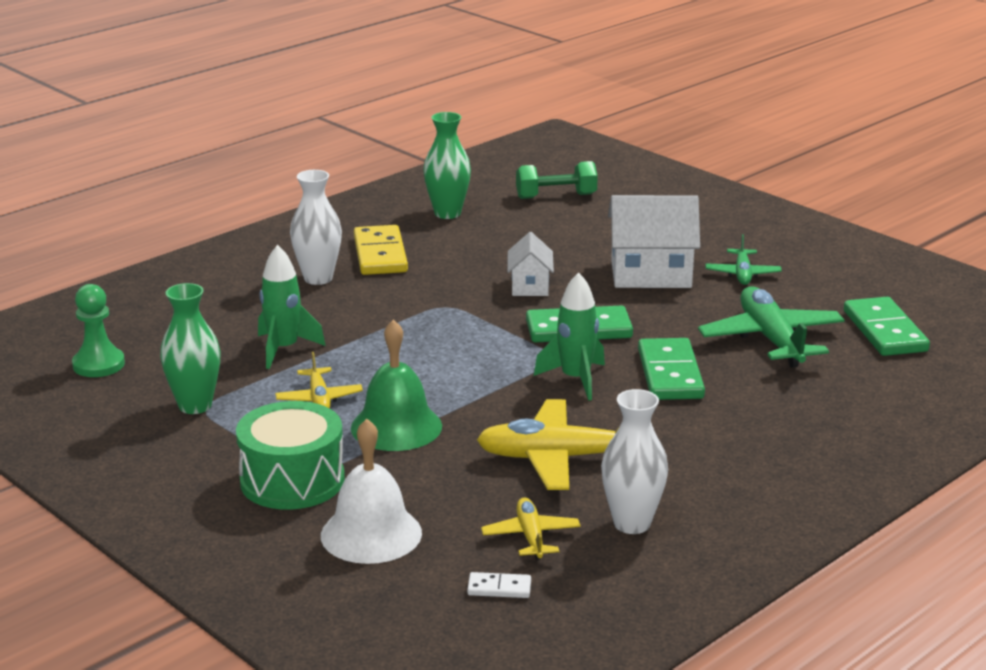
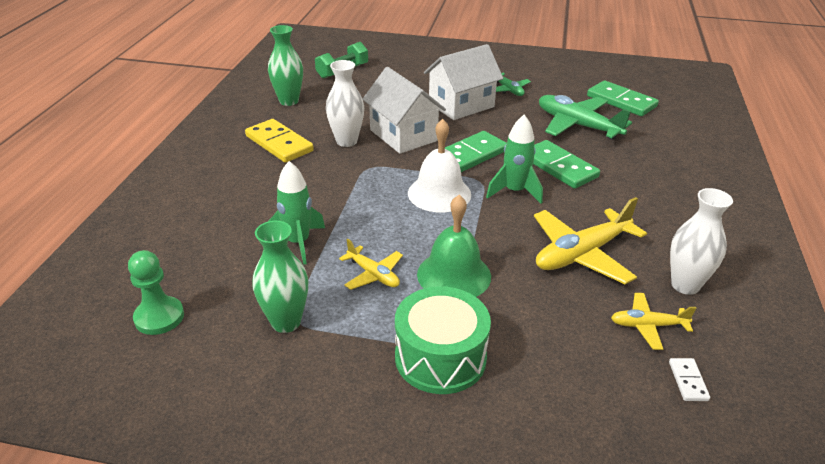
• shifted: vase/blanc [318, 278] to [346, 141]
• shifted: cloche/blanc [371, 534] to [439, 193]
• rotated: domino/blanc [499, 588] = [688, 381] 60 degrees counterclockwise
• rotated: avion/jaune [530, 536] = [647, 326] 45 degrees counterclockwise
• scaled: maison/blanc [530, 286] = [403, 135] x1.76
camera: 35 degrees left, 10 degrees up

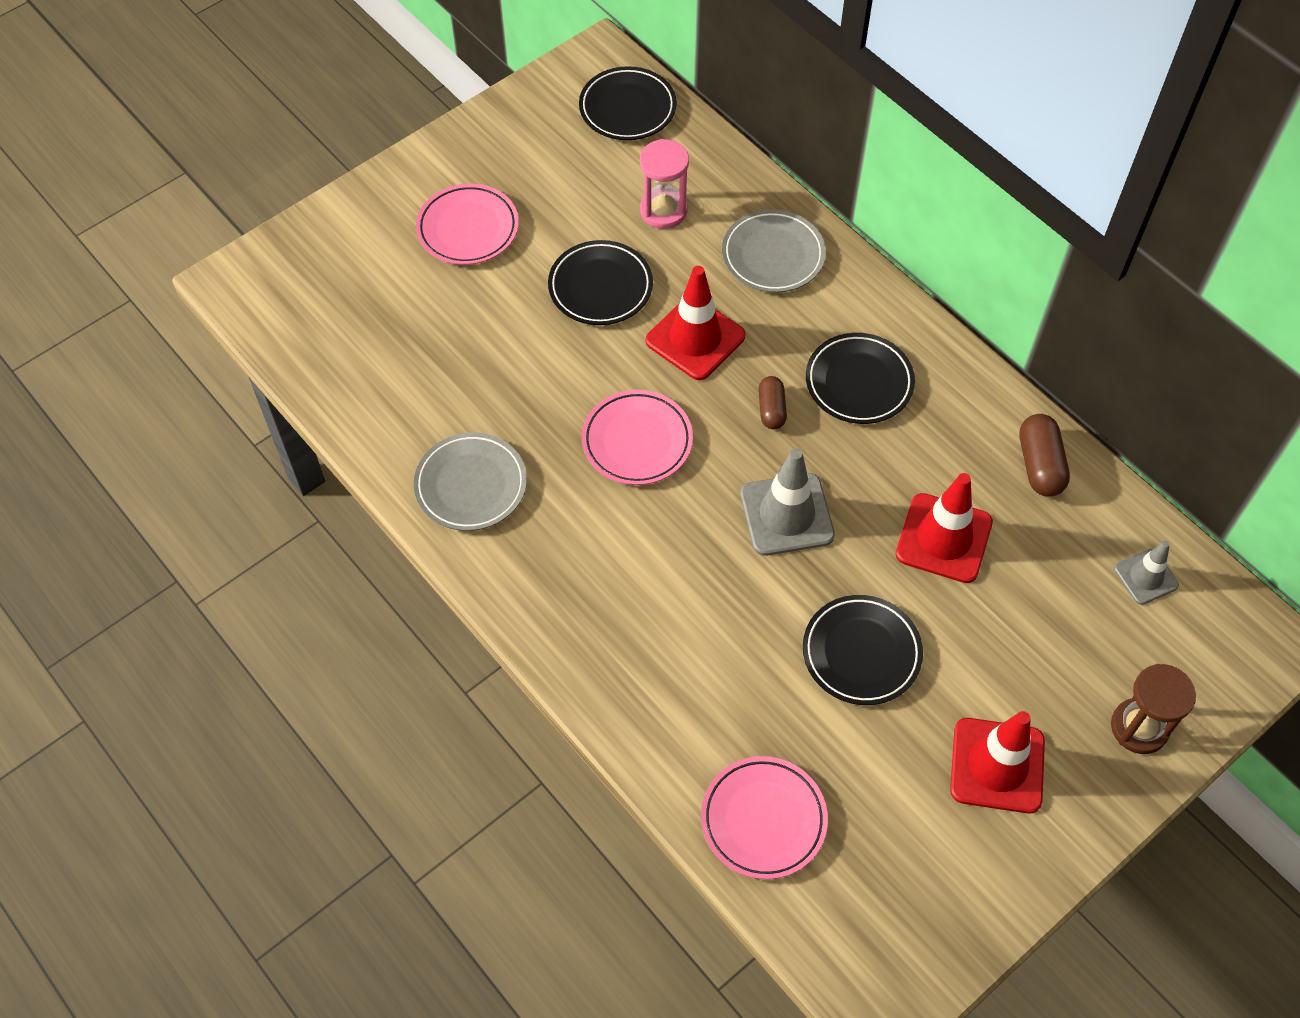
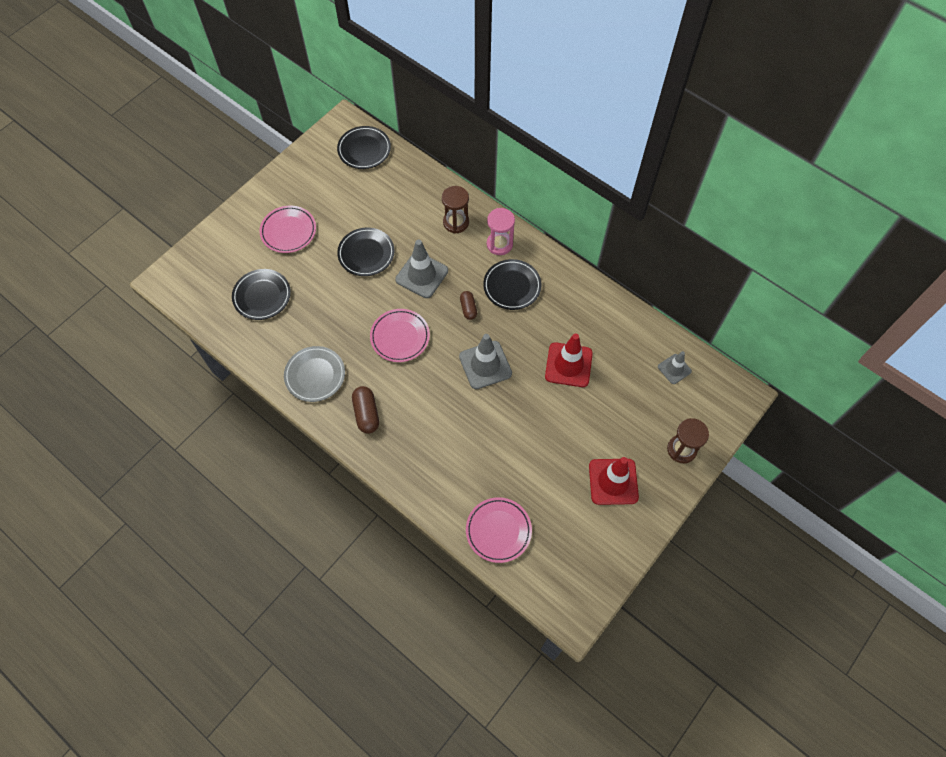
• shifted: sablier/rose [663, 211] to [499, 244]
• shifted: assiette/noir [861, 653] to [262, 296]
• shifted: gélule/marron [1040, 465] to [366, 413]
• swapped: assiette/gris [773, 255] to sablier/marron [456, 222]
• repainted: cône de chantier/rouge [695, 338] to cône de chantier/gris [422, 275]
camera: 10 degrees left, 5 degrees up

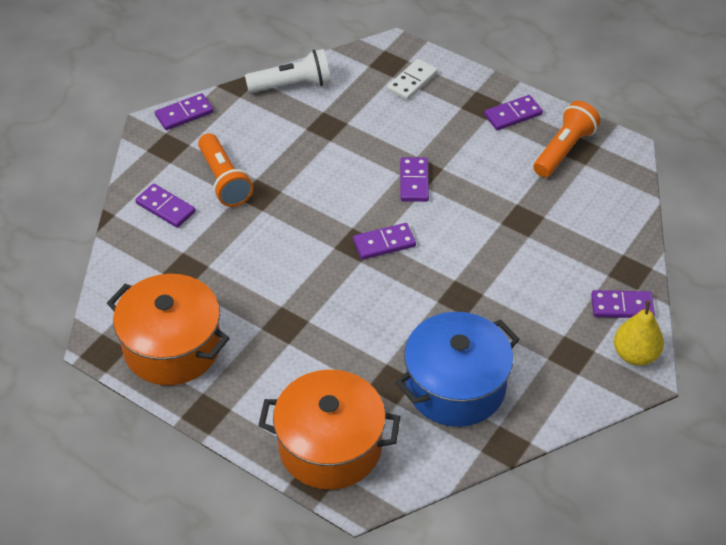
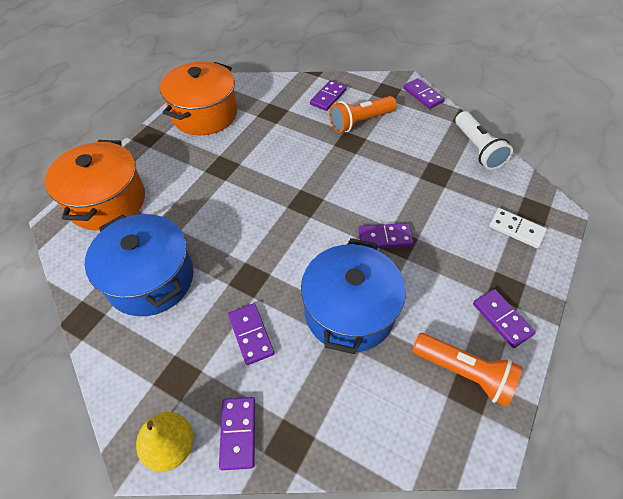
• new: marmite/bleu [349, 311]
• shifted: domino/violet [384, 243] to [251, 334]
camera: 85 degrees right, 5 degrees up

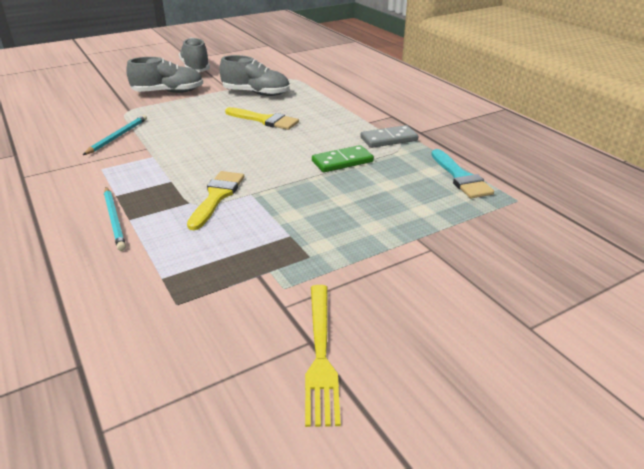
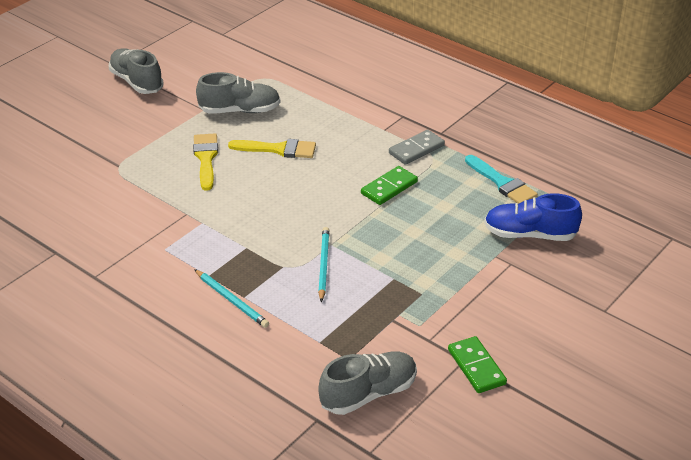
• new: chaussure/bleu [530, 234]
• shifted: crayon/turquoise [117, 136] to [323, 265]
• shifted: chaussure/gris [168, 92] to [368, 394]
• shifted: pinceau/jaune [217, 197] to [206, 158]
• swapped: fourchette/jaune [320, 354] to domino/vert [476, 367]
camera: 20 degrees left, 5 degrees up

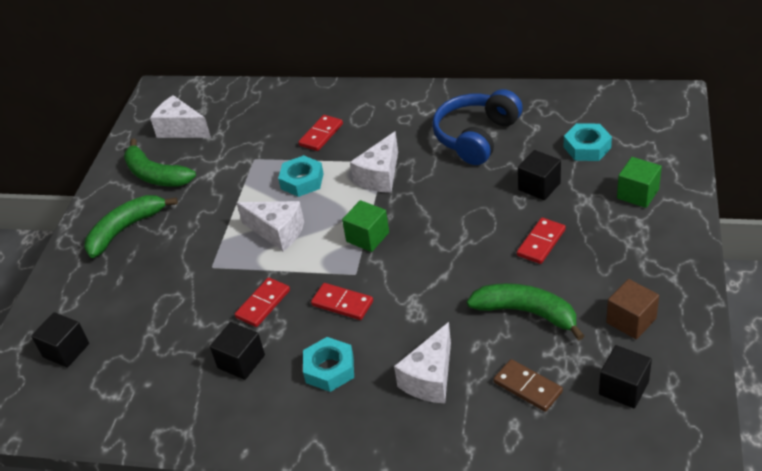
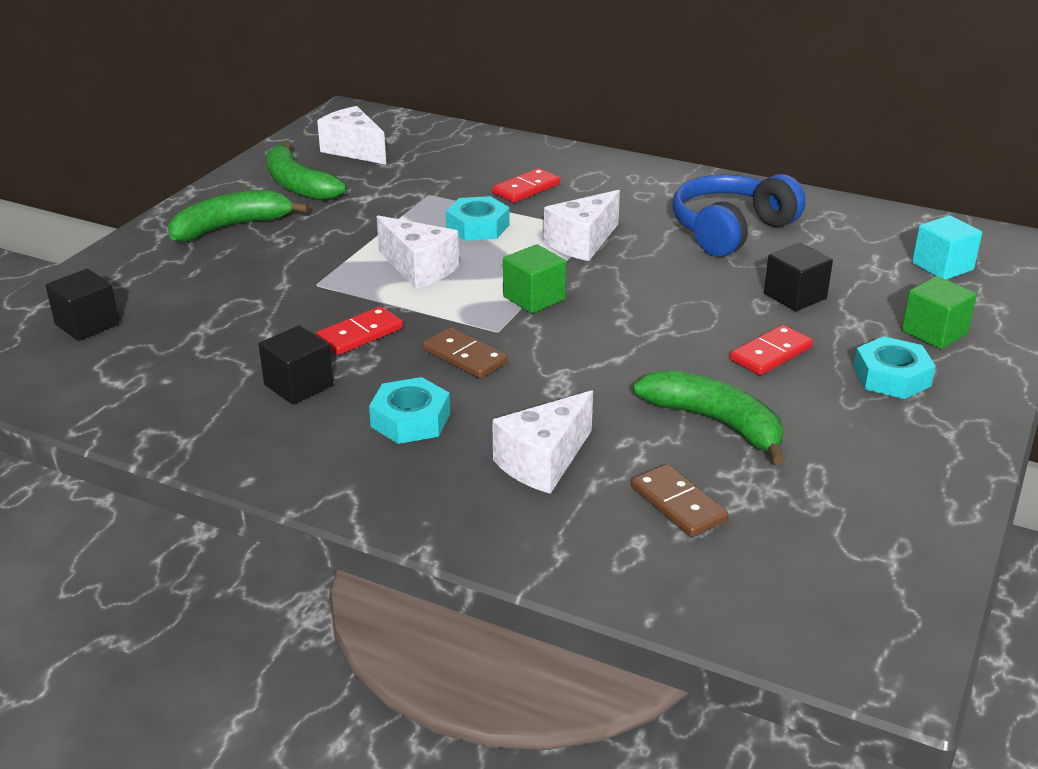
• gone: cube/noir [623, 388]
• gone: cube/marron [631, 320]
• new: cube/turquoise [942, 266]
• shifted: écrou/turquoise [587, 147] to [891, 377]
• repainted: domino/rouge [342, 303] to domino/marron [464, 356]
camera: 10 degrees right, 10 degrees down

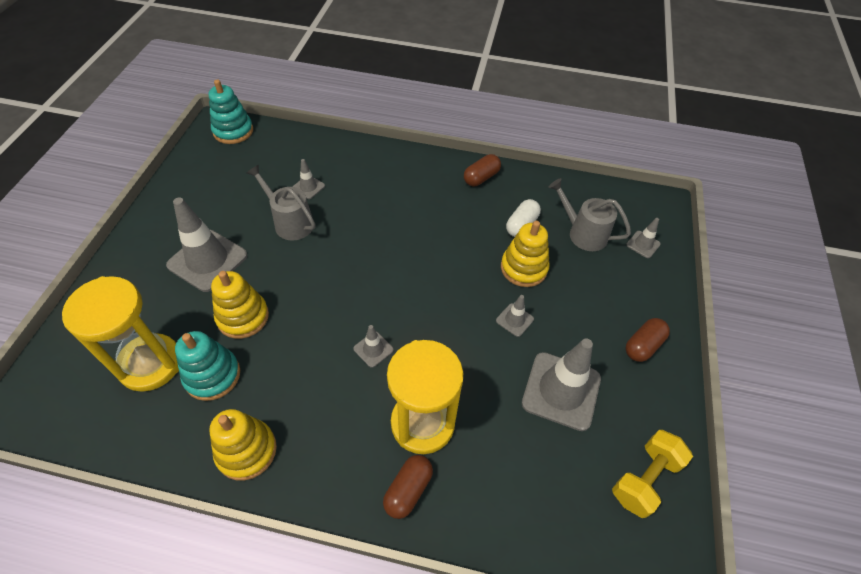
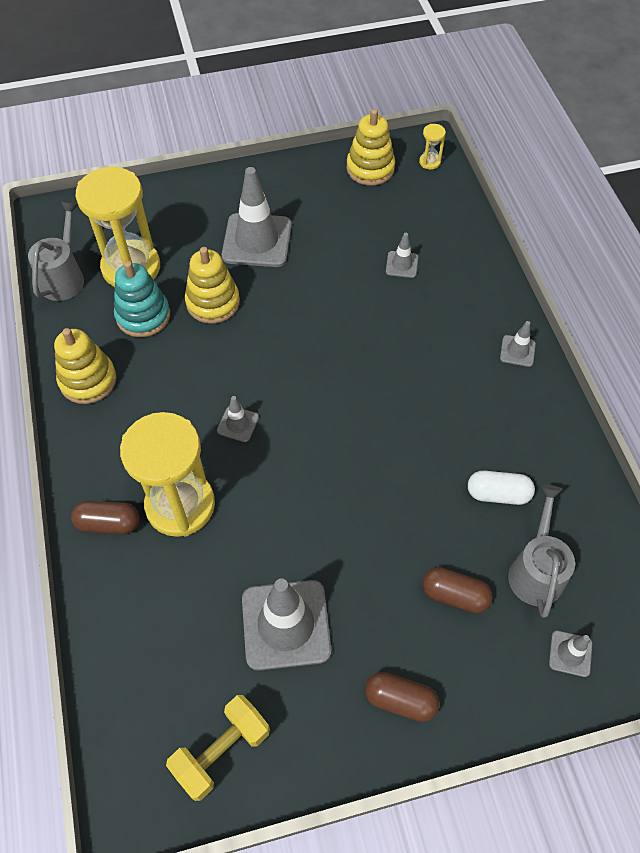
• shifted: arrosoir/gris [290, 222] to [64, 277]
• shifted: gélule/marron [481, 177] to [454, 595]
• shifted: cône de chantier/gris [514, 320] to [517, 351]
• shifted: jouet à empiler/jaune [523, 268] to [370, 168]
• swapped: jouet à empiler/turquoise [233, 131] to sablier/jaune [429, 162]
• rotated: haltère/jaune [644, 479] = [222, 751] 60 degrees counterclockwise
camera: 65 degrees right, 5 degrees up

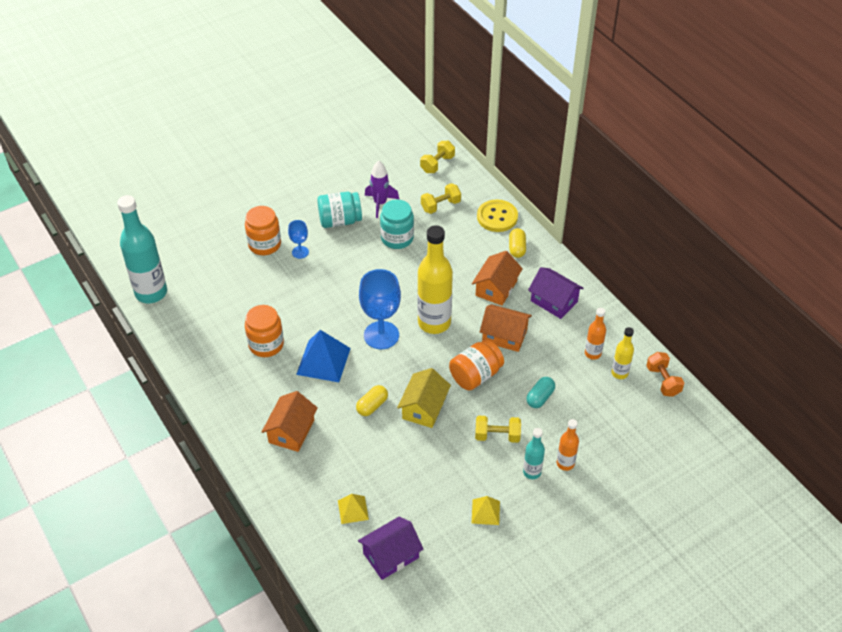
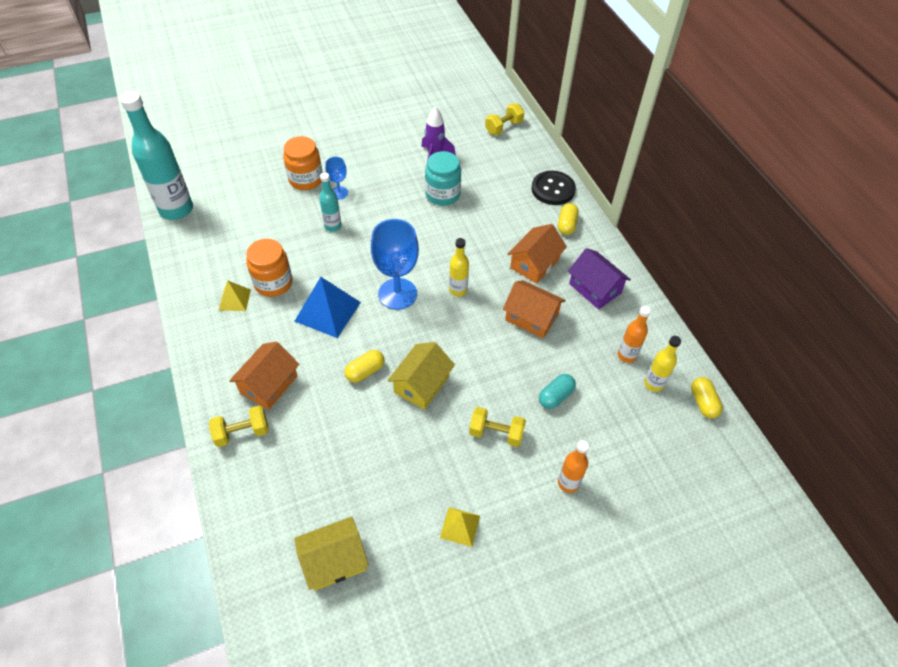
• gone: bocal/turquoise [340, 221]
• gone: bocal/orange [475, 375]
• shifted: pyramide/jaune [353, 509] to [234, 299]
• shifted: haltère/jaune [440, 206] to [242, 432]
• shifted: bouteille/turquoise [532, 472] to [333, 226]
• swapped: haltère/orange [663, 381] to gélule/jaune [703, 402]
• repainted: maison/violet [391, 555] to maison/jaune [334, 560]
• repainted: bouton/jaune [497, 217] to bouton/noir [553, 189]
• scaled: bouteille/jaune [434, 323] = [458, 290] x0.50
camera: 10 degrees right, 5 degrees up

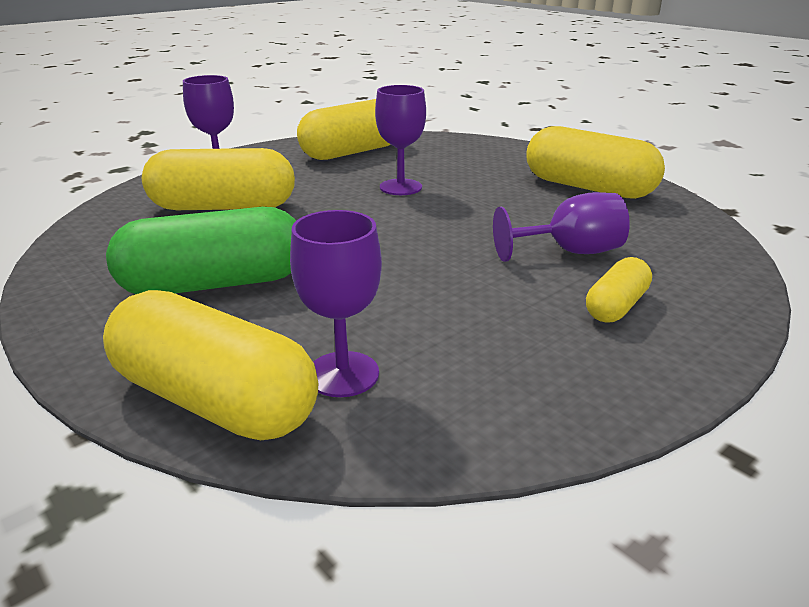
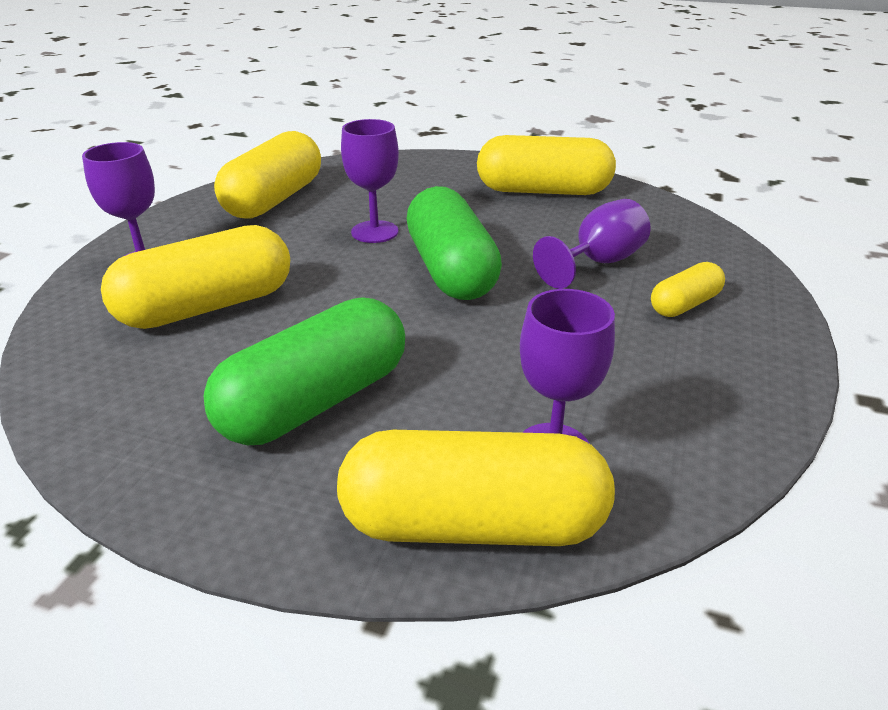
• new: gélule/vert [451, 270]
• rotated: gélule/jaune [616, 306] = [684, 305] 45 degrees clockwise
camera: 30 degrees left, 5 degrees up

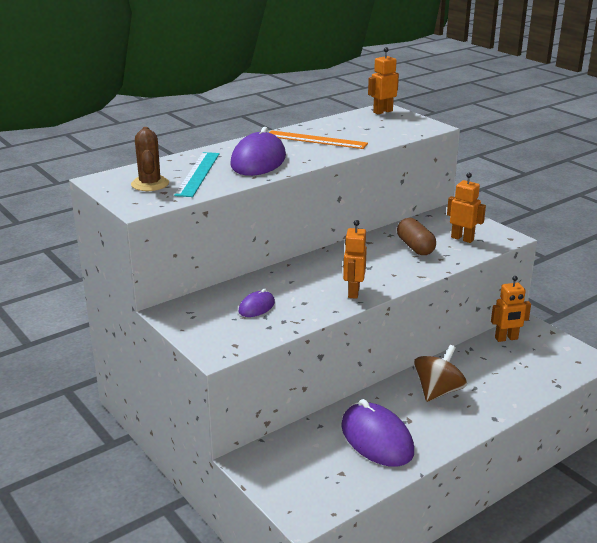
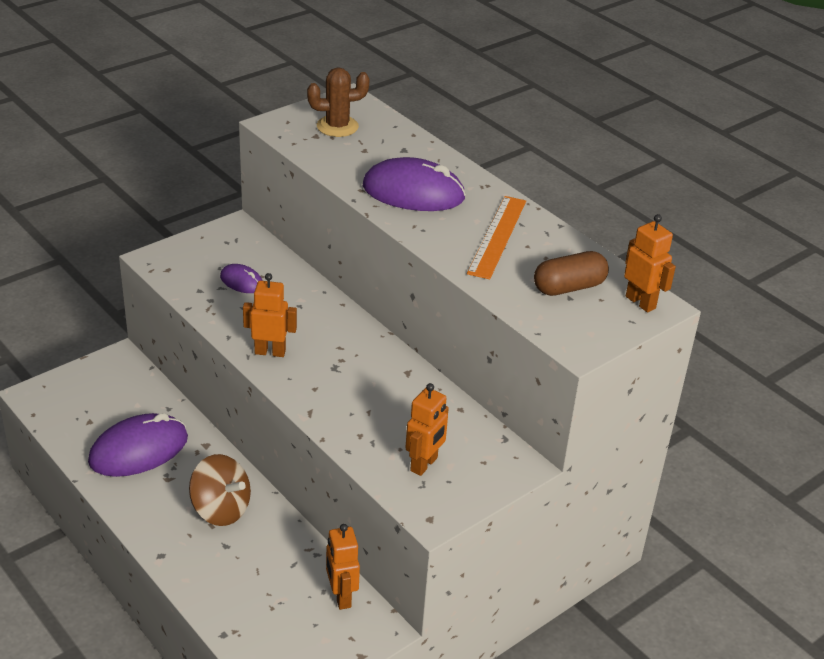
• gone: règle/turquoise [198, 174]
• shifted: gélule/marron [415, 247] to [569, 287]
camera: 85 degrees right, 10 degrees up

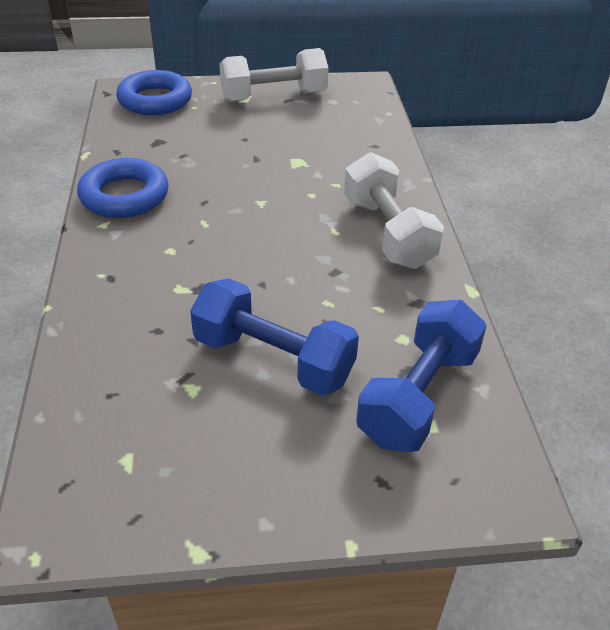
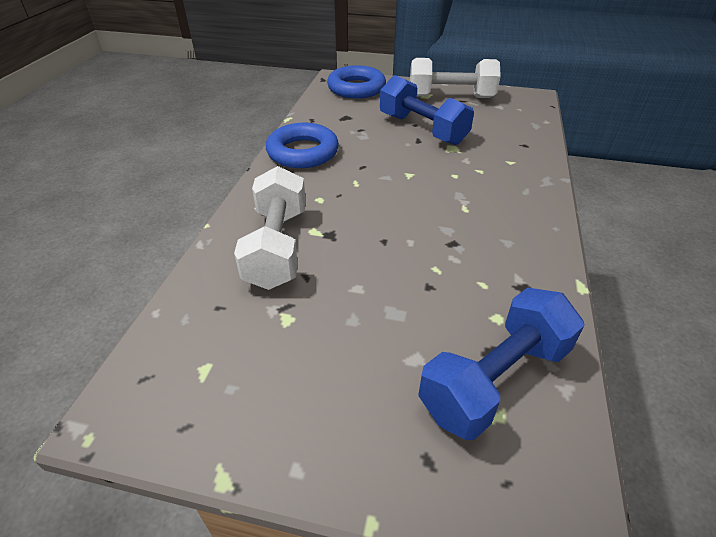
• shifted: haltère/bleu [273, 359] to [422, 129]
• shifted: haltère/blanc [387, 233] to [277, 247]
camera: 20 degrees right, 0 degrees up

